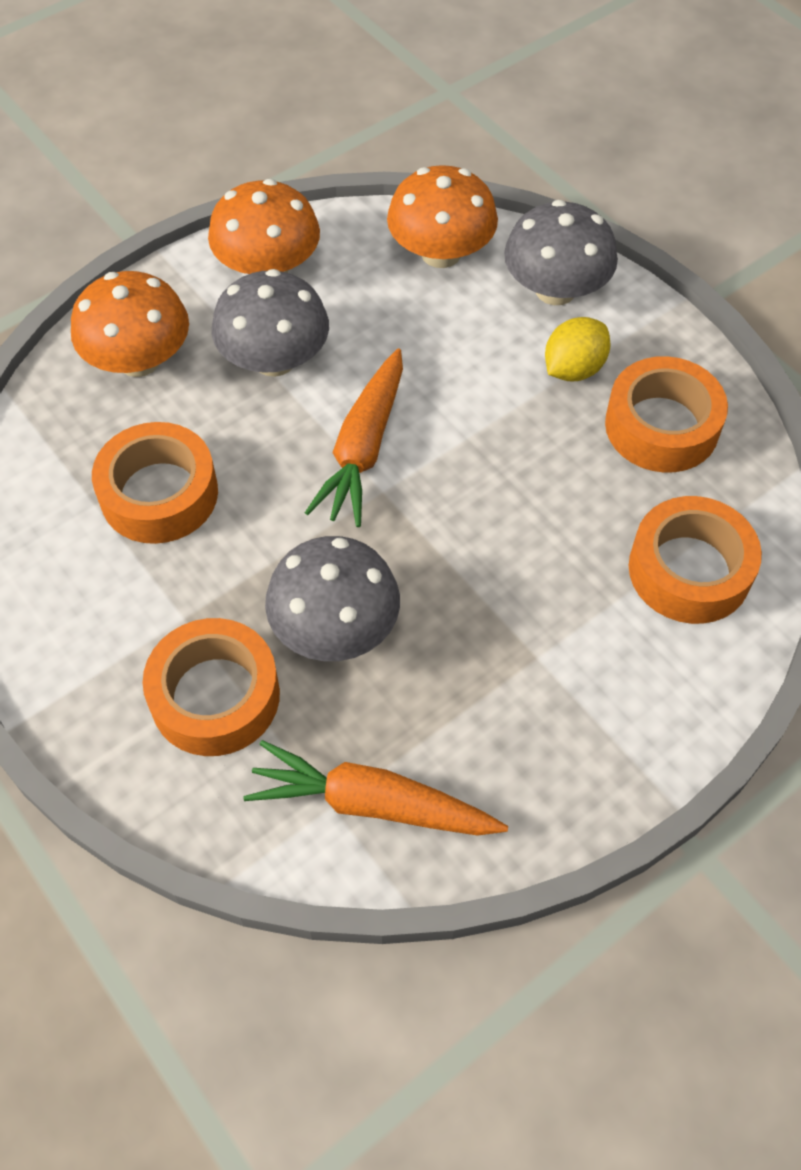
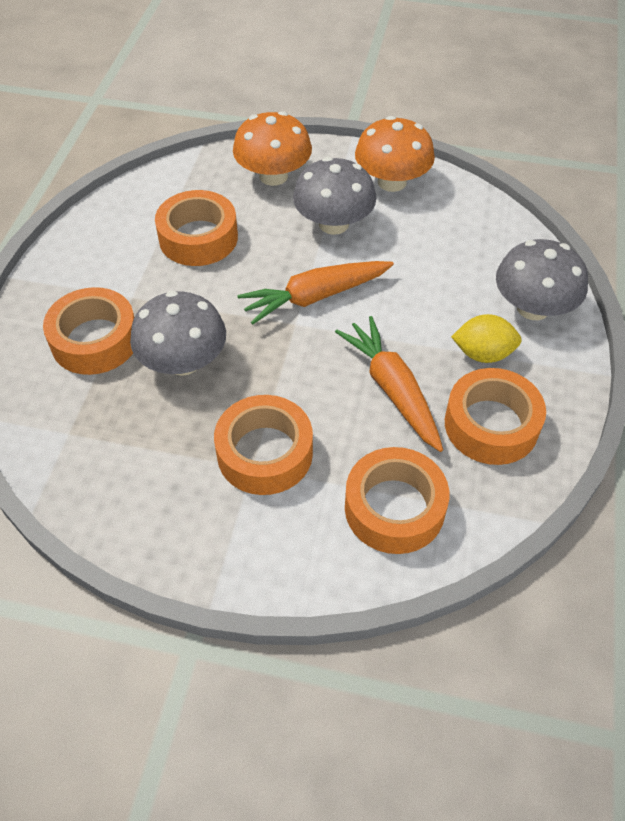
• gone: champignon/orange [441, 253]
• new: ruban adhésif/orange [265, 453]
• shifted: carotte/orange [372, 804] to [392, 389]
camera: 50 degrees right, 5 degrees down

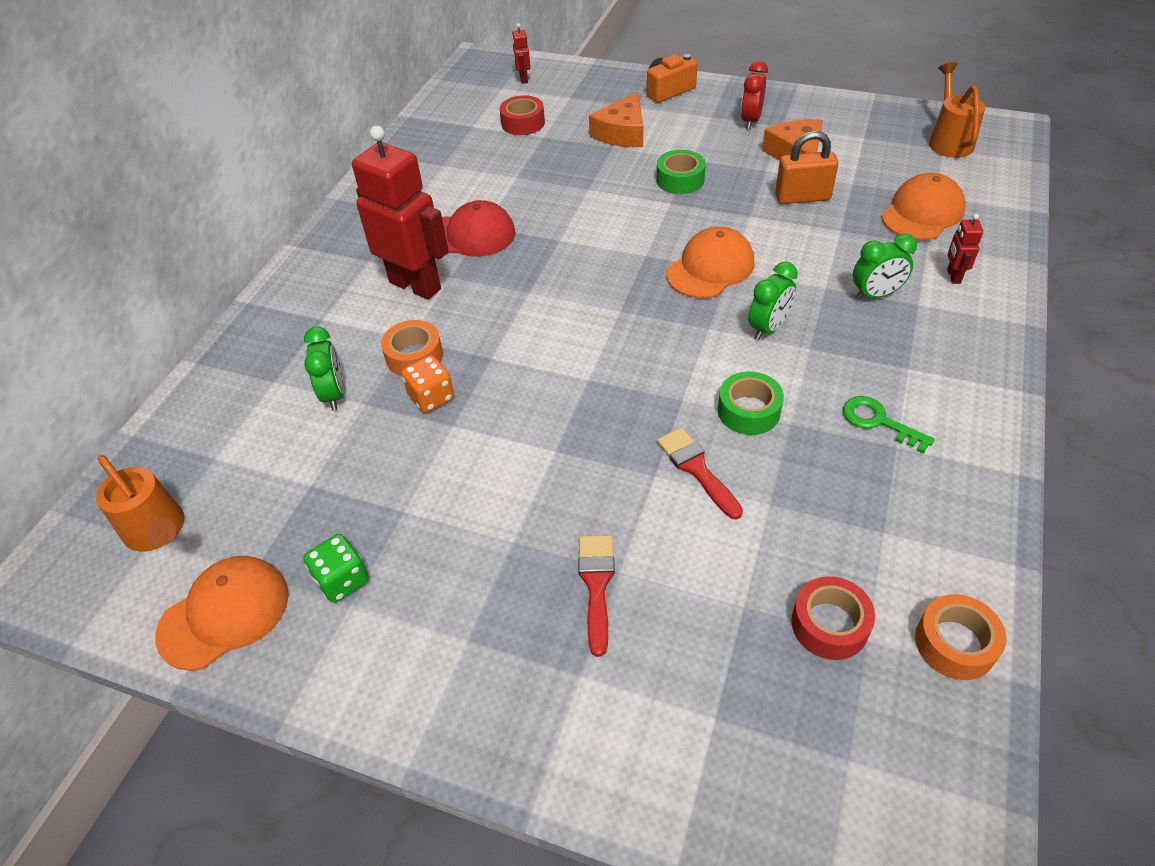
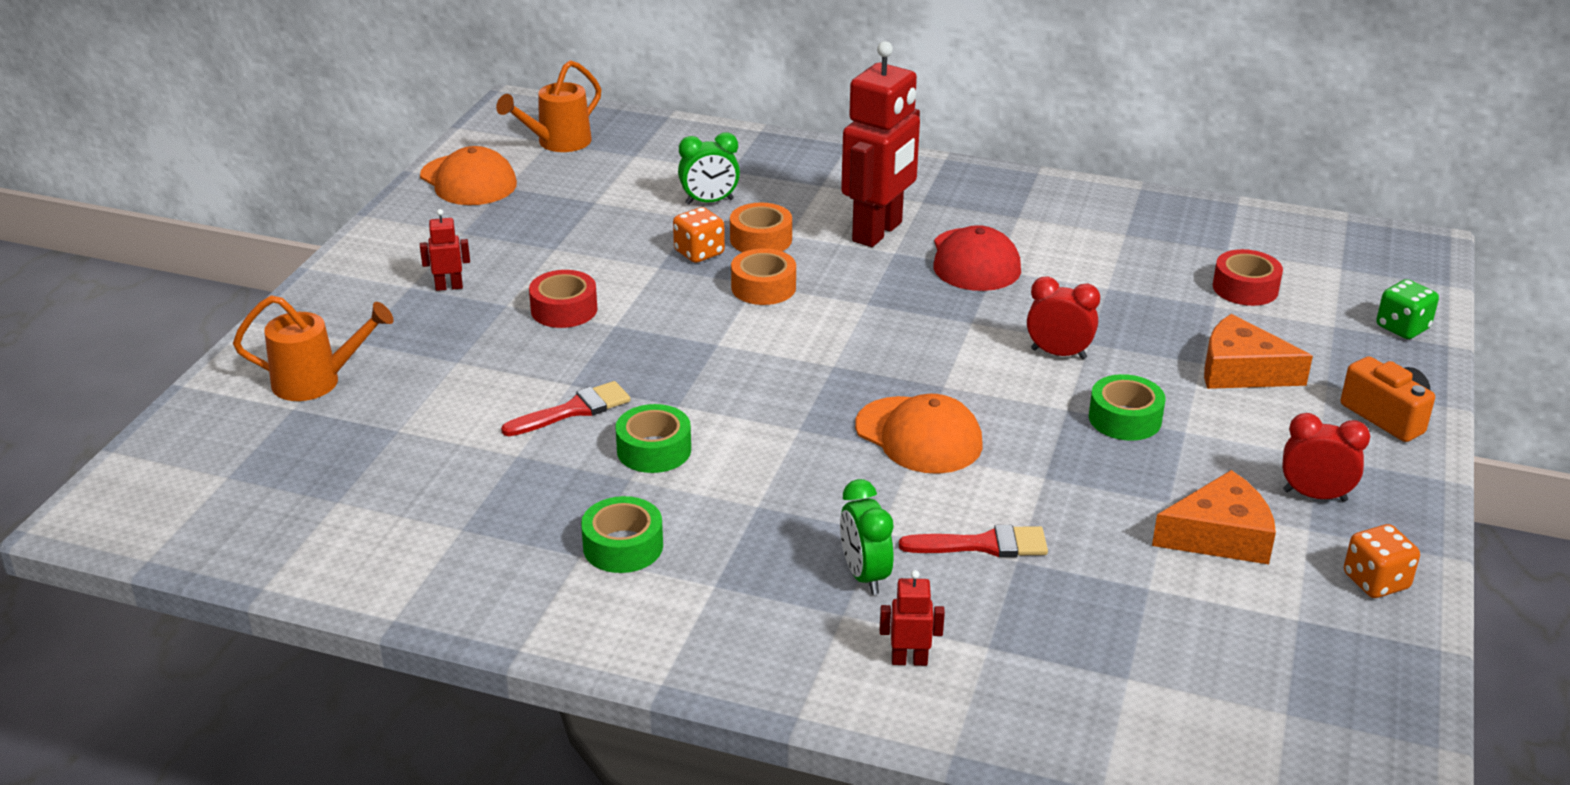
• gone: réveil/vert [768, 328]
• gone: cadenas/orange [802, 197]
• gone: casquette/orange [922, 213]
• new: réveil/rouge [1058, 354]
• new: dé/orange [1375, 581]
• shifted: dé/vert [342, 580] to [1402, 328]
• shifted: robot/rouge [523, 79] to [449, 287]
• shifted: pinceau/rouge [596, 585] to [983, 545]
• shifted: ruban adhésif/rouge [829, 624] to [564, 309]
• shifted: ruban adhésif/orange [955, 643] to [763, 287]
• shifted: arrosoir/orange [949, 141] to [316, 382]
• swapped: clé/vert [878, 422] to ruban adhésif/vert [623, 546]
camera: 85 degrees right, 15 degrees down

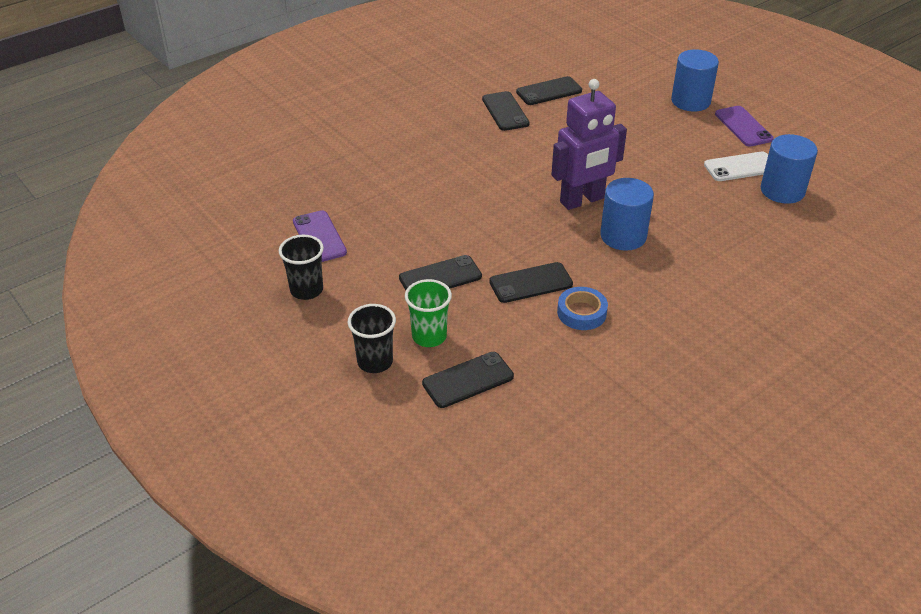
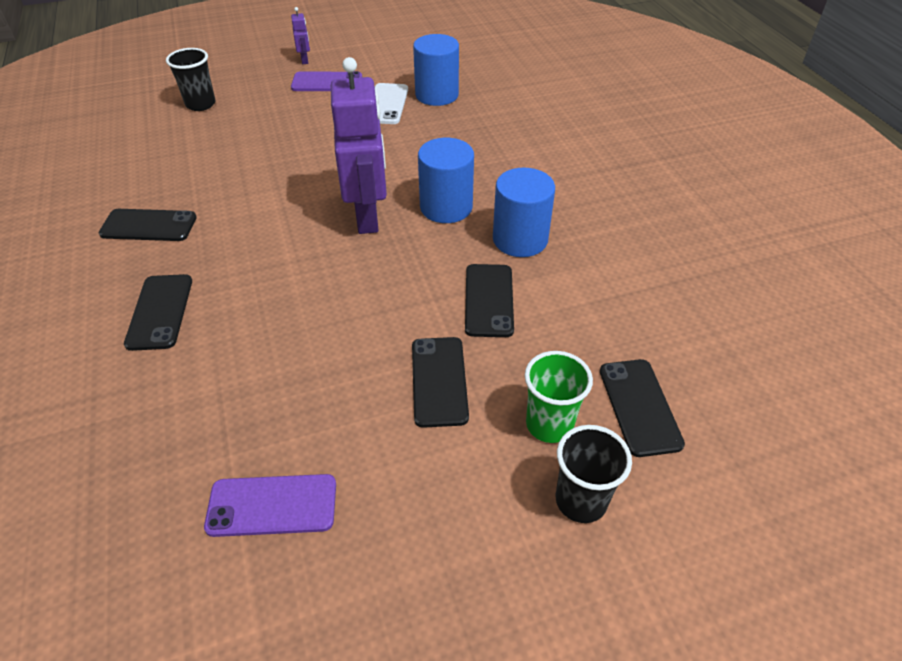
• gone: ruban adhésif/bleu [581, 313]
• new: robot/violet [305, 60]
• shifted: gobelet/noir [306, 290] to [200, 104]
• shifted: téléphone/noir [549, 91] to [160, 312]
• shifted: cylindre/bleu [690, 101] to [520, 239]
camera: 70 degrees left, 5 degrees up

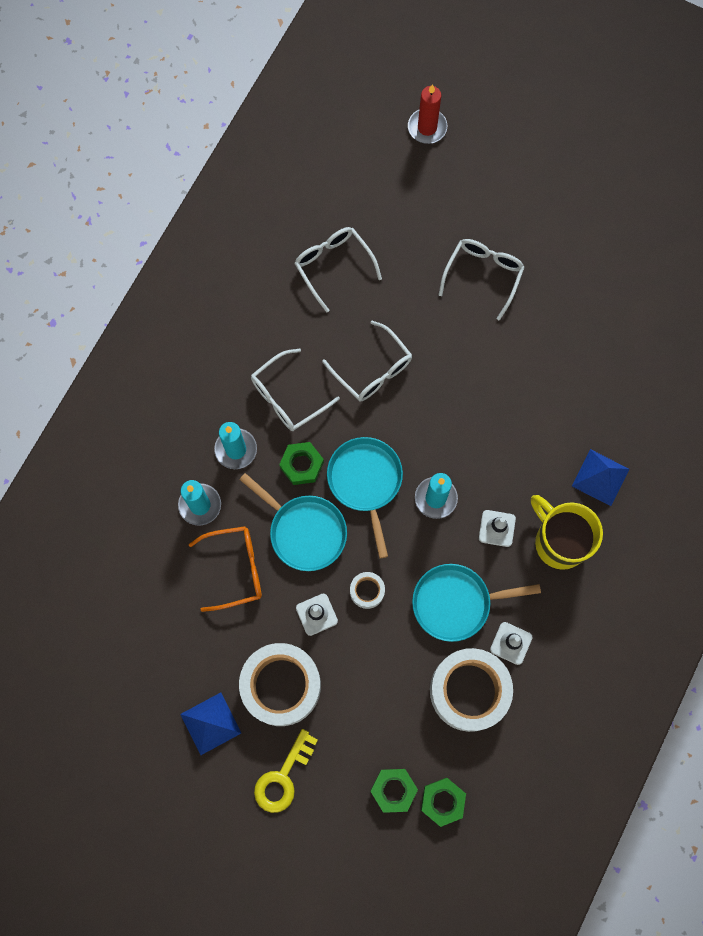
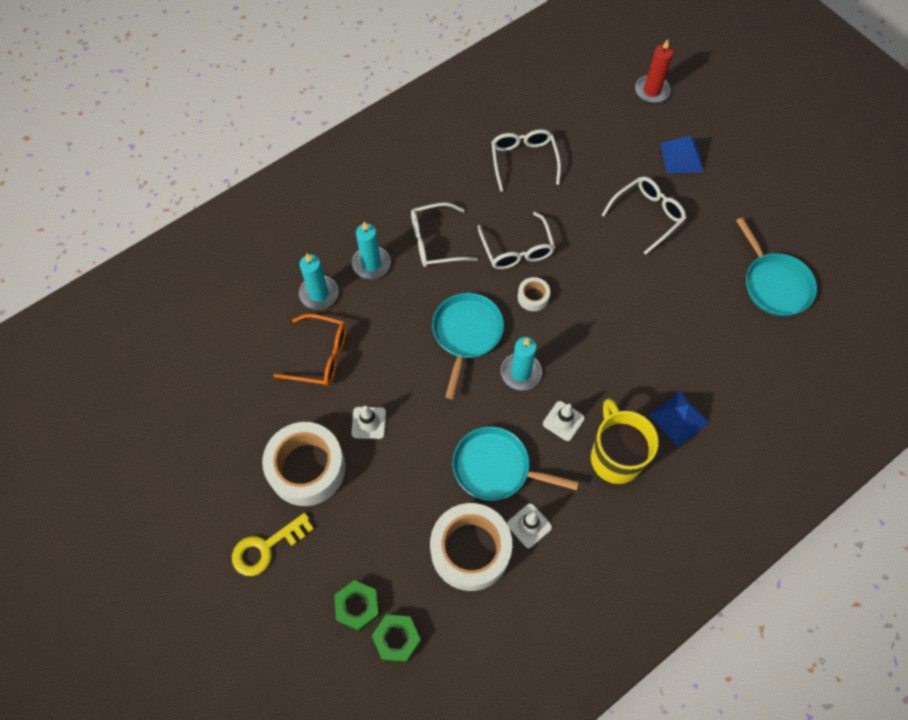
• gone: écrou/vert [302, 465]
• shifted: pyramide/bleu [211, 723] to [682, 157]
• shifted: poêle/turquoise [304, 531] to [774, 284]
• shifted: ruban adhésif/blanc [367, 591] to [533, 297]
camera: 25 degrees right, 10 degrees down

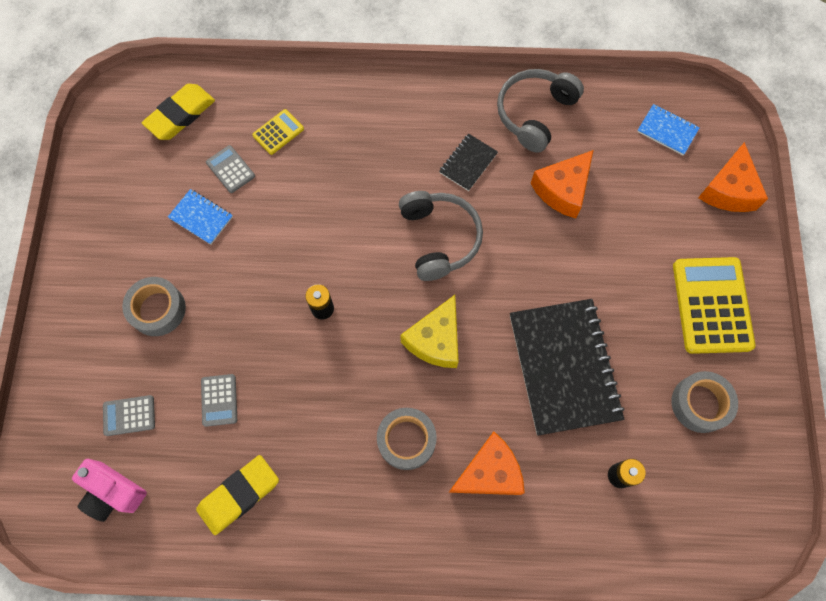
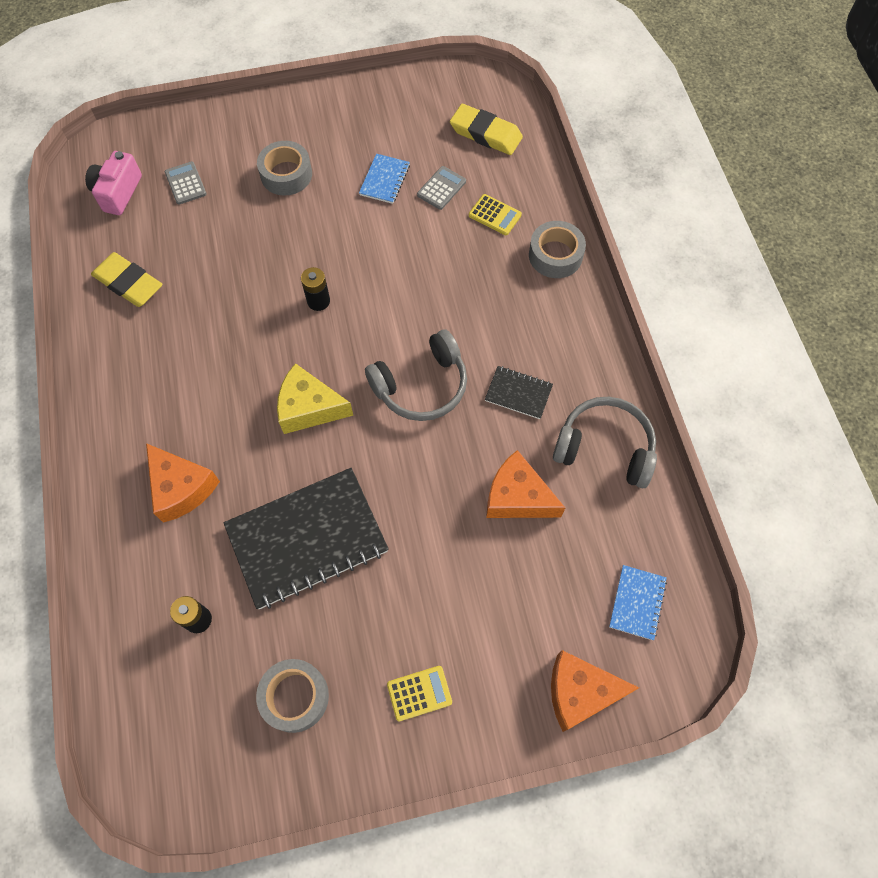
• gone: calculatrice/gris [219, 400]
• shifted: ruban adhésif/gris [406, 440] to [555, 255]
• scaled: calculatrice/jaune [711, 305] = [419, 693] x0.49
camera: 75 degrees right, 5 degrees down

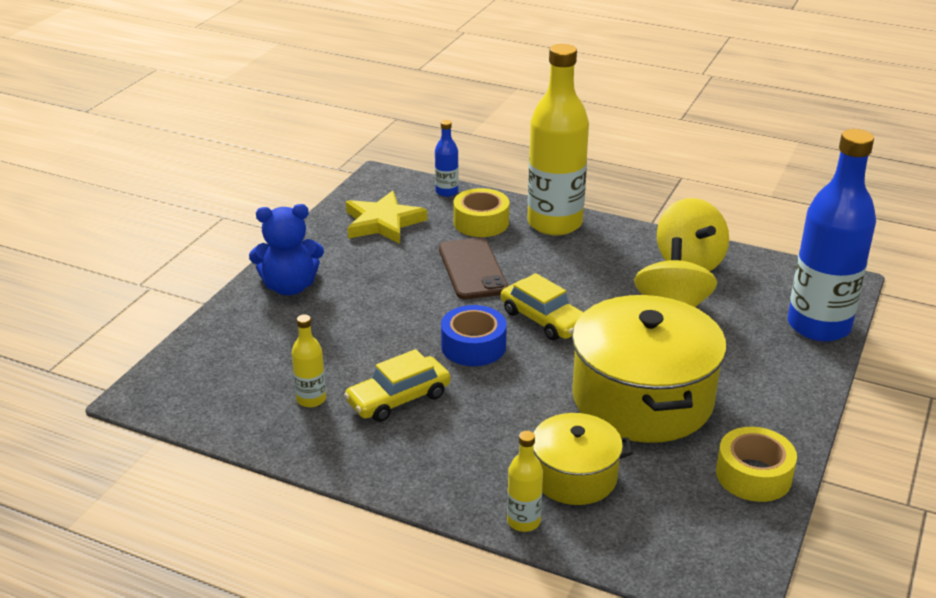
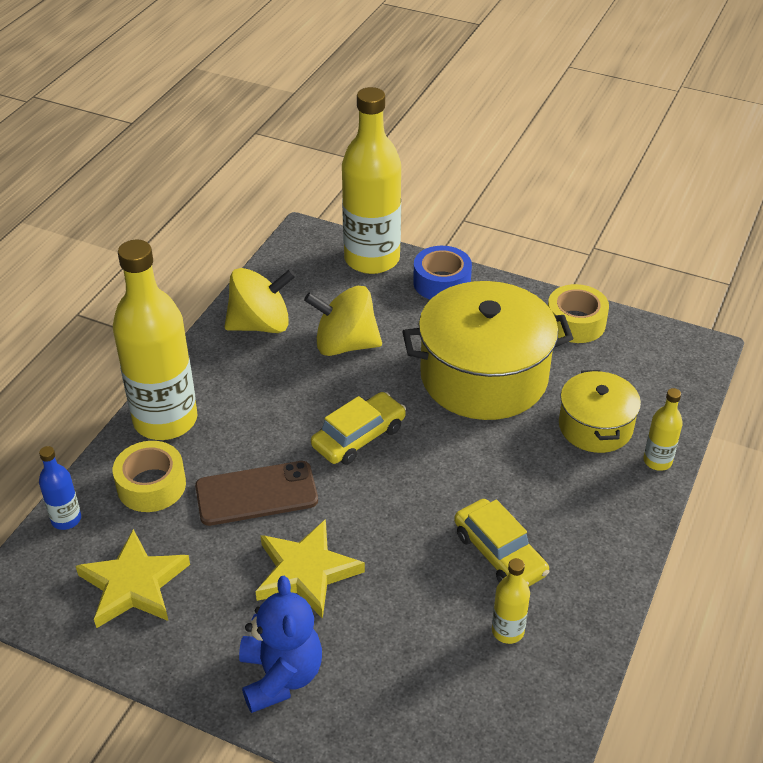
• new: étoile/jaune [306, 572]
• shifted: ruban adhésif/bleu [473, 346] to [441, 282]
• repainted: bouteille/bleu [818, 326] to bouteille/jaune [372, 259]
camera: 90 degrees left, 10 degrees up

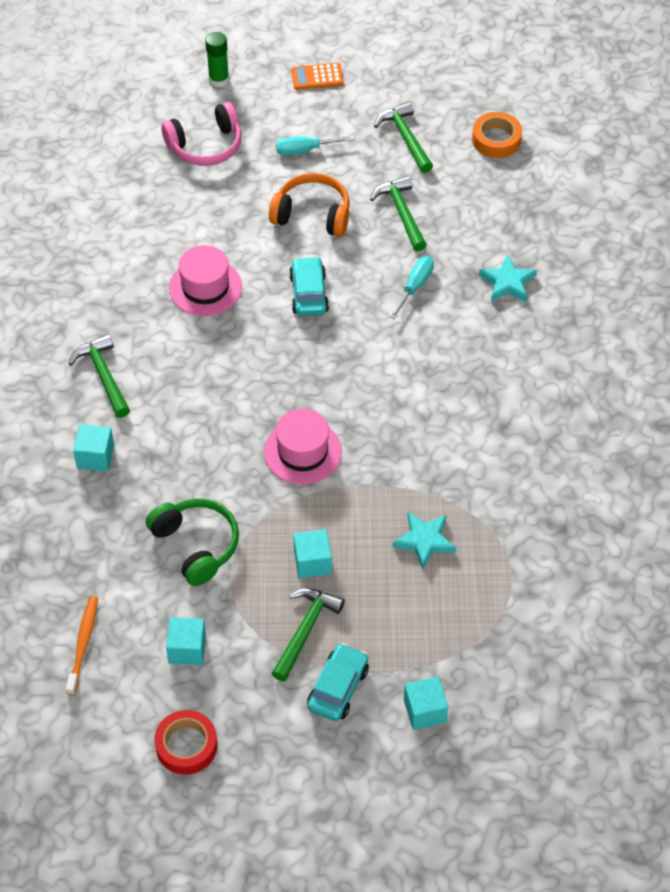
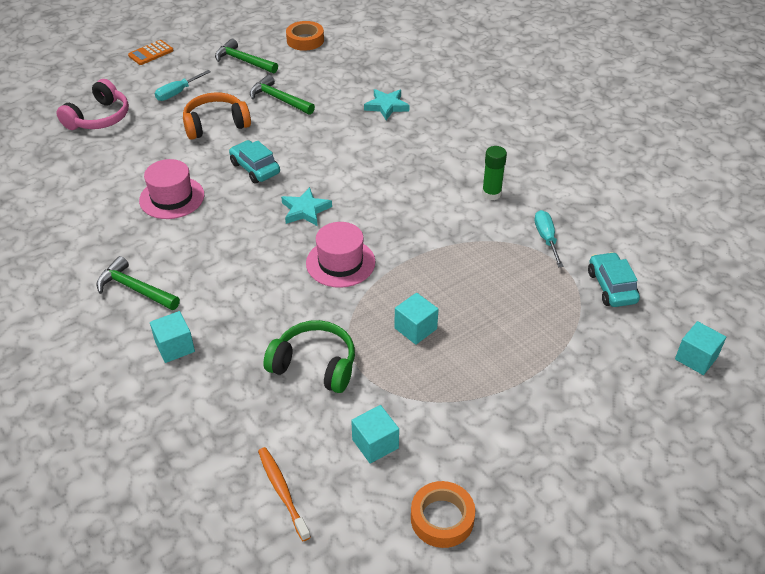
• gone: marteau/vert [305, 630]
• shifted: bâton de colle/vert [219, 79] to [491, 194]
• shifted: voiture/turquoise [338, 688] to [611, 287]
• shifted: tournevis/turquoise [415, 286] to [546, 239]
• shifted: étoile/turquoise [424, 541] to [305, 210]
• shifted: cube/turquoise [424, 711] to [696, 358]
• repainted: ruban adhésif/rouge [186, 745] to ruban adhésif/orange [442, 518]
camera: 35 degrees left, 10 degrees down

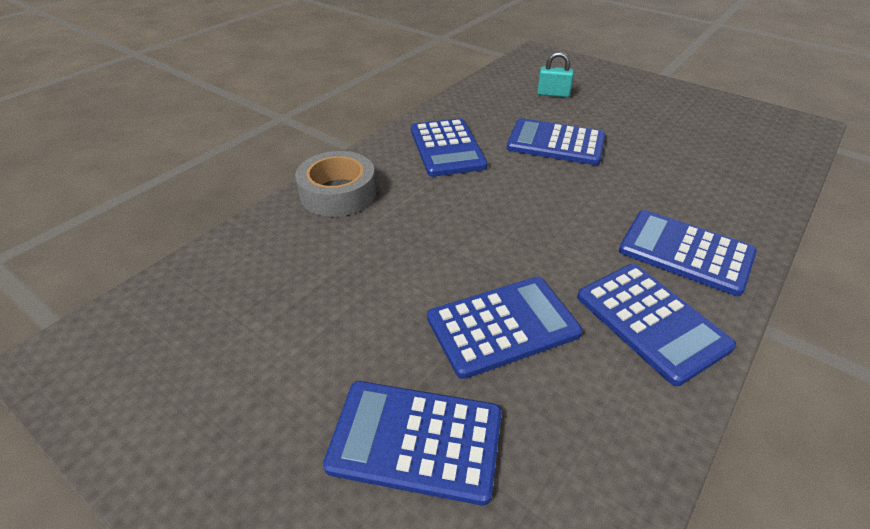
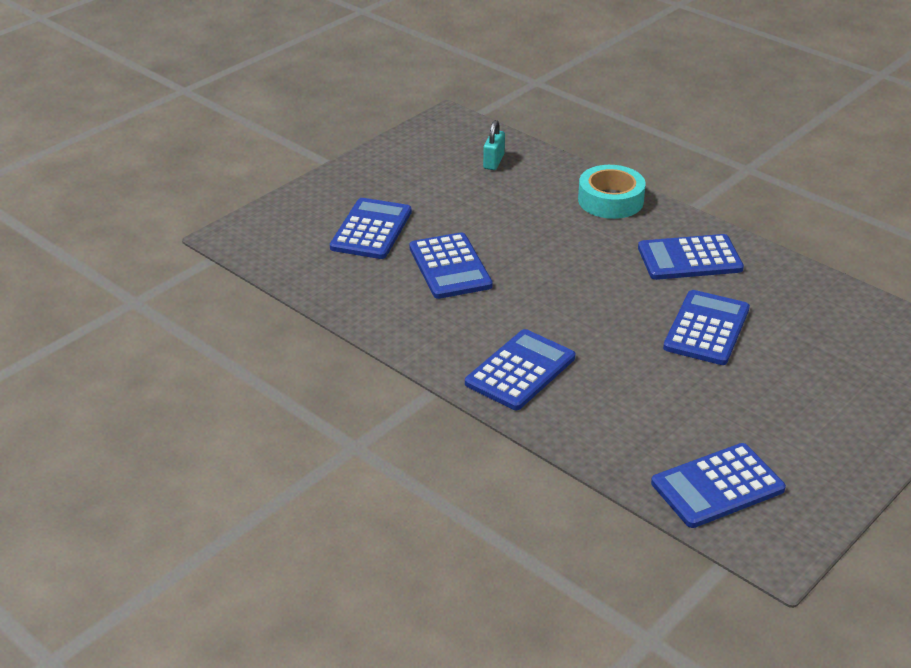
• shifted: cadenas/turquoise [553, 94] to [493, 162]
• shifted: calculatrice/bleu [651, 321] to [717, 486]
• repainted: ruban adhésif/gris [338, 193] to ruban adhésif/turquoise [610, 200]
camera: 95 degrees right, 5 degrees down

